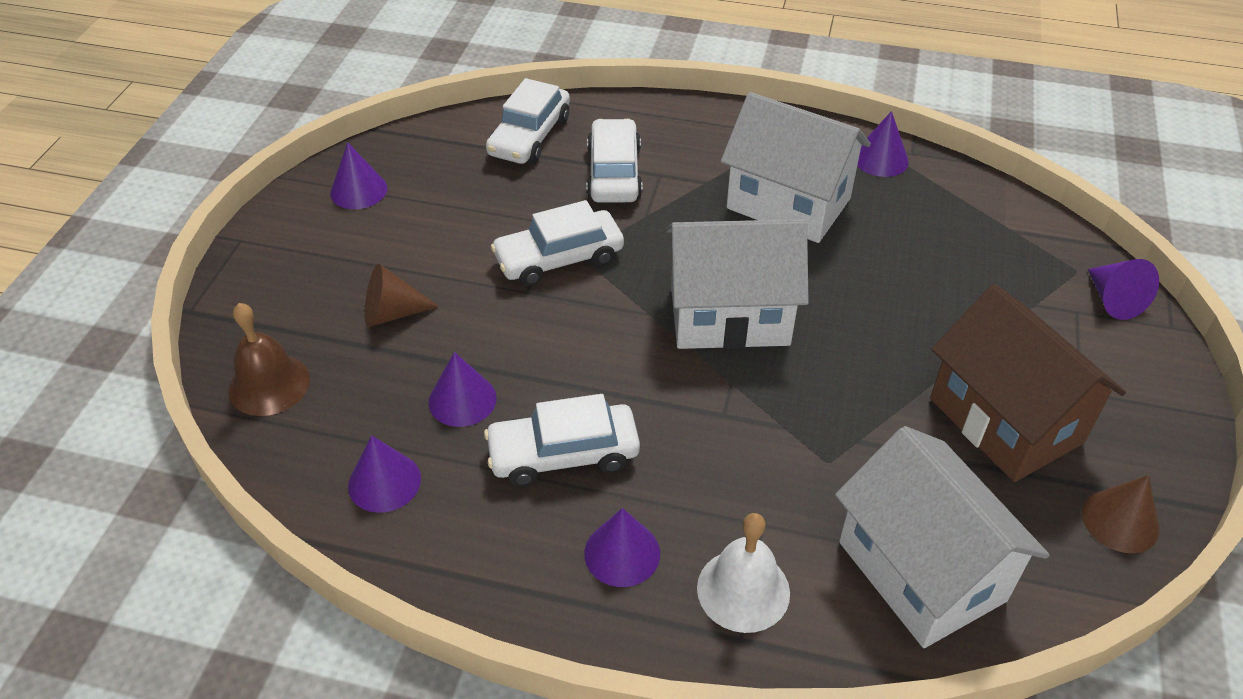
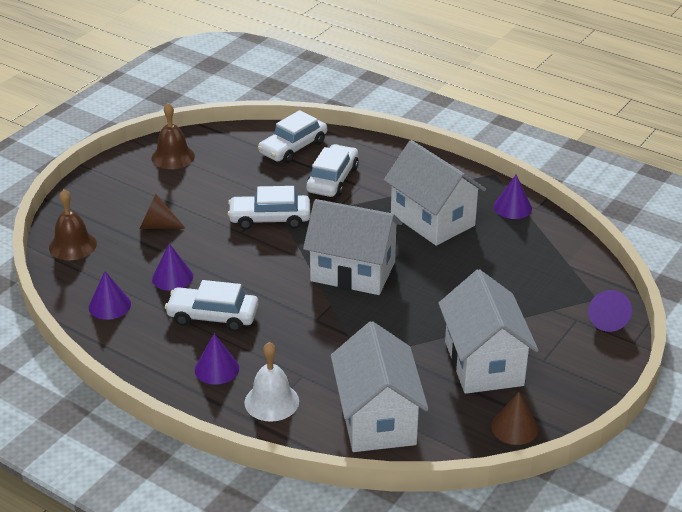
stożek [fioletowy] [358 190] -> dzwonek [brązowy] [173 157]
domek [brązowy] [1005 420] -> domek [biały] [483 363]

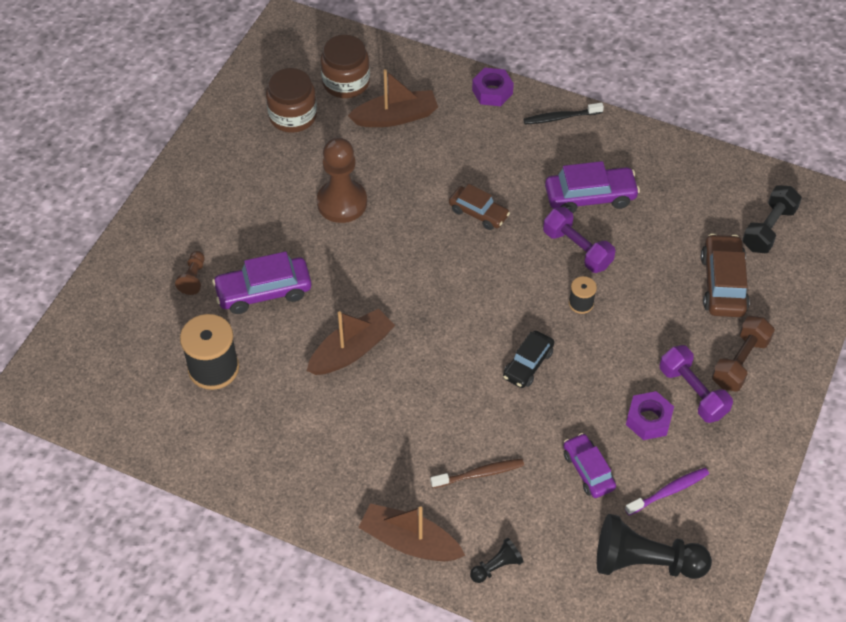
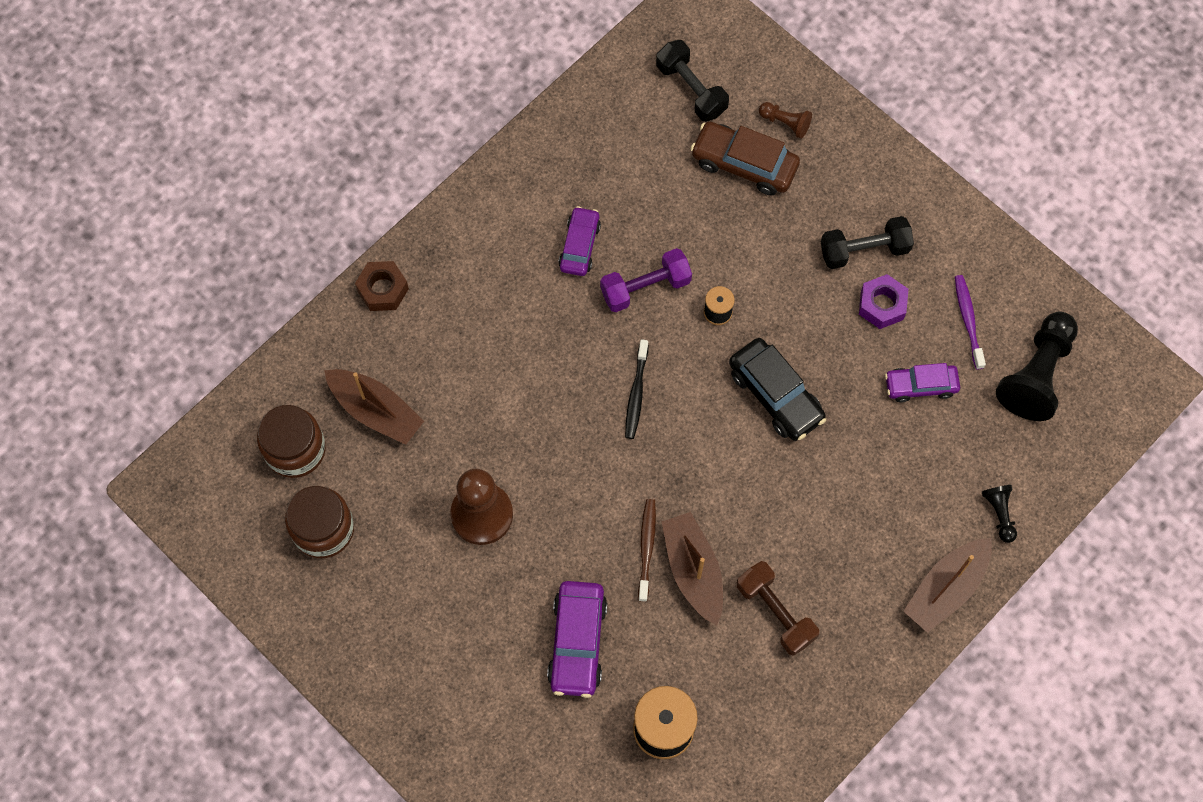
łódka [brązowy] [395 117] -> łódka [brązowy] [376 411], 120 degrees clockwise
nakrętka [fioletowy] [492 92] -> nakrętka [brązowy] [383 289]
samochód [fioletowy] [590 197] -> samochód [fioletowy] [579 246], x0.66
szczoteczka do zębów [czarny] [560 117] -> szczoteczka do zębów [czarny] [636 394], relocated
szczoteczka do zębów [brązowy] [479 474] -> szczoteczka do zębów [brązowy] [646 548], relocated
samochód [czarny] [528 364] -> samochód [czarny] [775 395], x1.51
hantel [brązowy] [740 362] -> hantel [brązowy] [775 612], relocated
pionek [brązowy] [193 278] -> pionek [brązowy] [785 123], relocated
hantel [fioletowy] [692 392] -> hantel [czarny] [864 250]
samochód [brązowy] [478 213] -> none

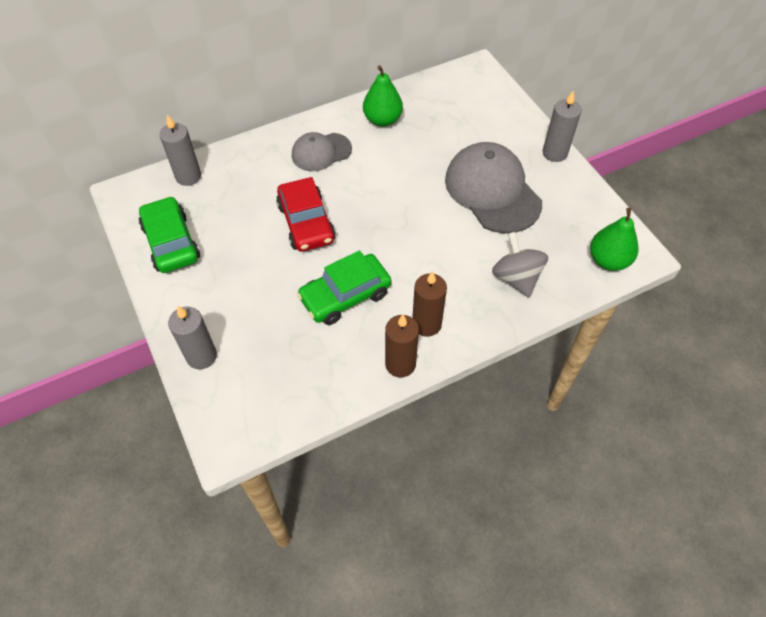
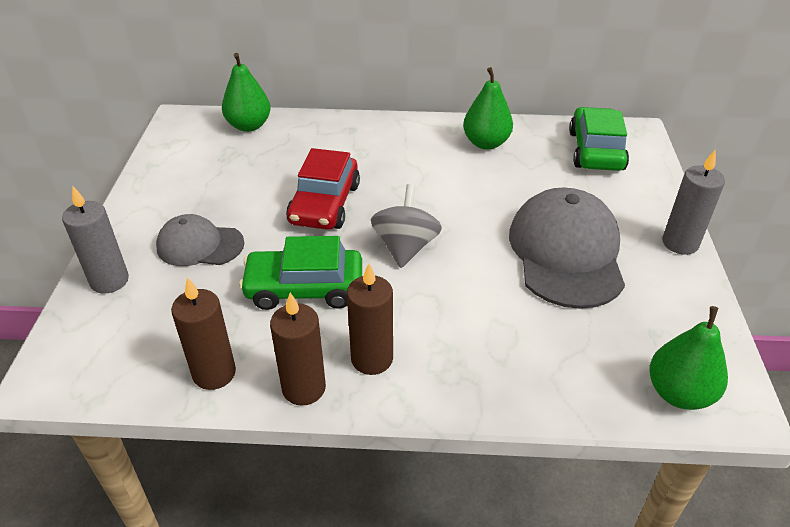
czapka [szary] [321 152] -> czapka [szary] [200 245], relocated
none -> świeca [brązowy] [214 373]
świeca [szary] [188 176] -> gruszka [zielony] [249 126]
bączek [szary] [516 278] -> bączek [szary] [405 247], relocated
samochód [zielony] [171 242] -> samochód [zielony] [596 150], relocated

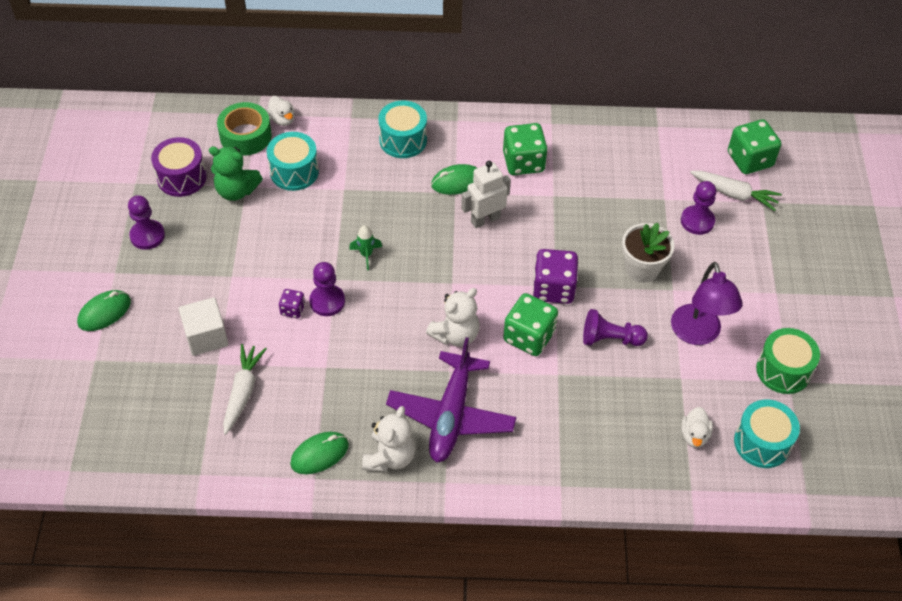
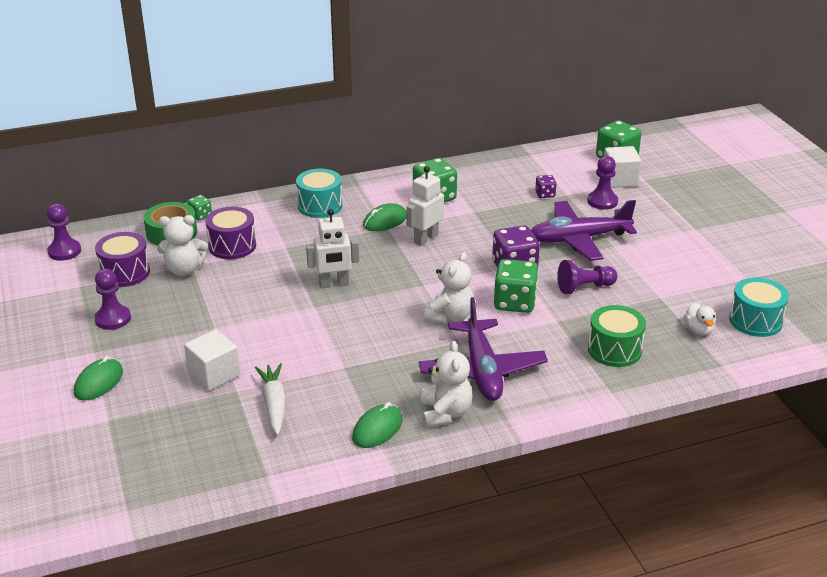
pionek [fioletowy] [327 301] -> pionek [fioletowy] [64 251], relocated
miś [zielony] [236 191] -> miś [biały] [184 270]
kaczka [biały] [282 119] -> kostka do gry [zielony] [200 215]
bęben [turkusowy] [294 172] -> bęben [fioletowy] [232 246]
rakieta [zielony] [366 255] -> robot [biały] [334 284]
doniczka [biały] [642 269] -> samolot [fioletowy] [579 239]
kostka do gry [fioletowy] [293 309] -> kostka do gry [fioletowy] [545 194], relocated
bęben [zielony] [783 370] -> bęben [zielony] [614 350], relocated
marchewka [biały] [734 194] -> sześcian [biały] [619 180]
lampka [fioletowy] [698 334] -> none

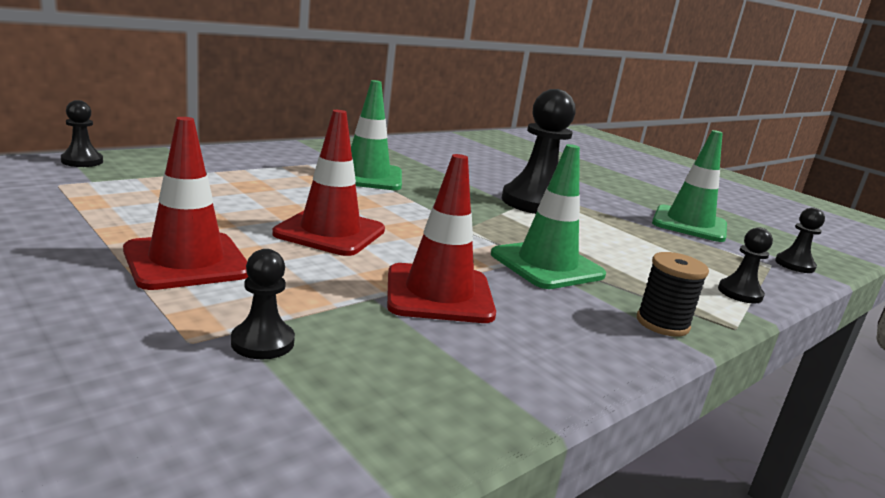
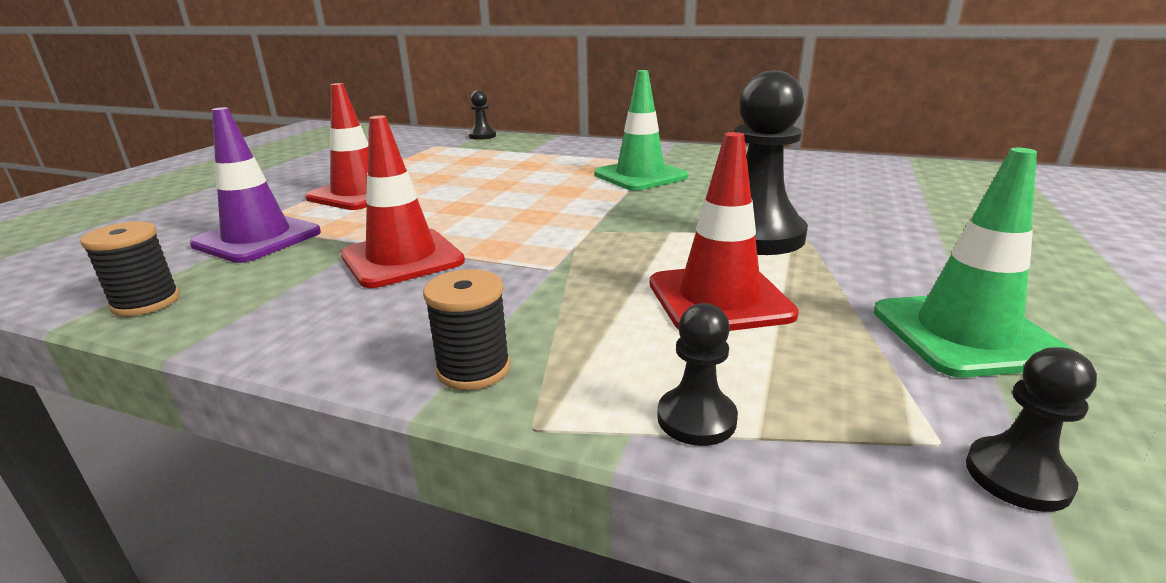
none -> szpulka [czarny] [146 302]
pionek [czarny] [262 342] -> pachołek [fioletowy] [257 238]
pachołek [czerwony] [330 232] -> pachołek [czerwony] [719 299], relocated
pachołek [zielony] [547 265] -> none

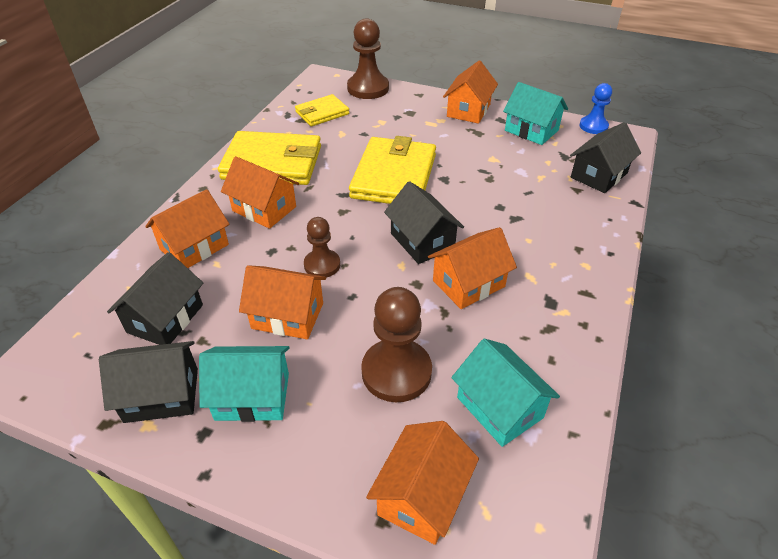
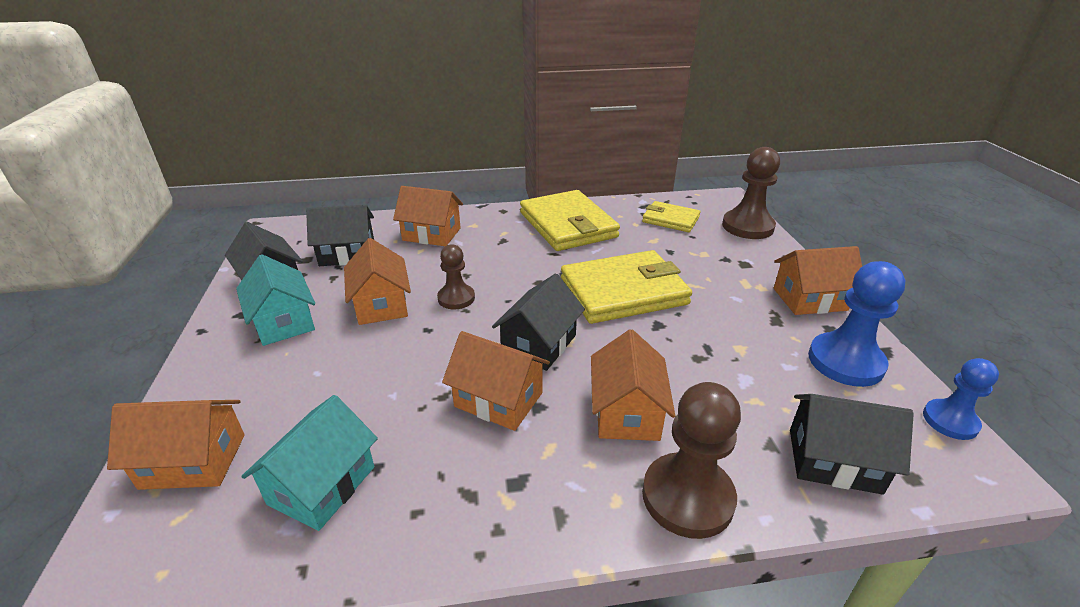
domek [pomarańczowy] [264 209] -> domek [pomarańczowy] [627 412], relocated
pionek [brązowy] [396 372] -> pionek [brązowy] [687 497], relocated
domek [turkusowy] [531 130] -> pionek [niebieski] [845 362]

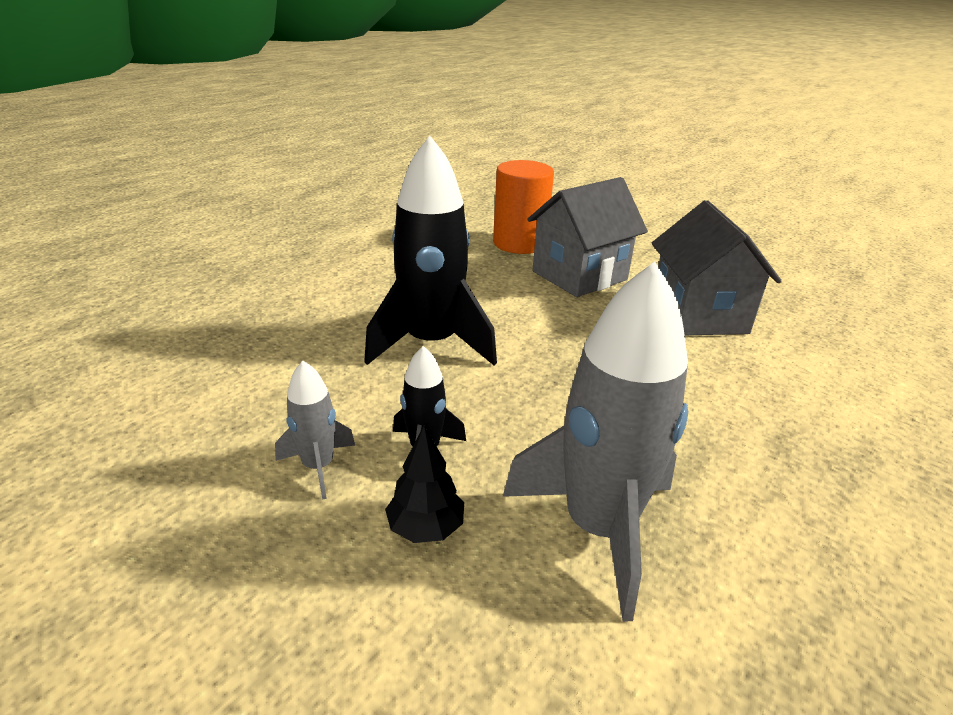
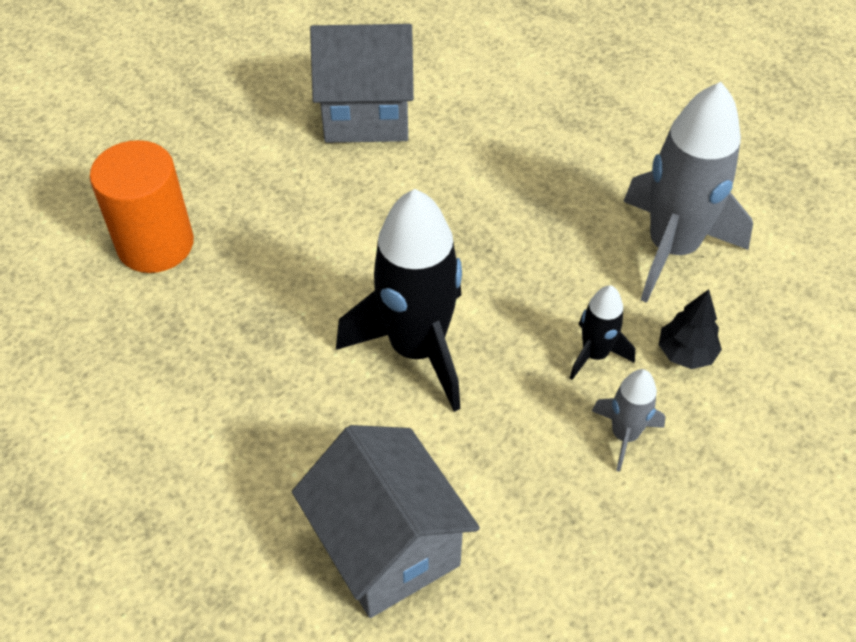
domek [szary] [579 275] -> domek [szary] [387 547], relocated

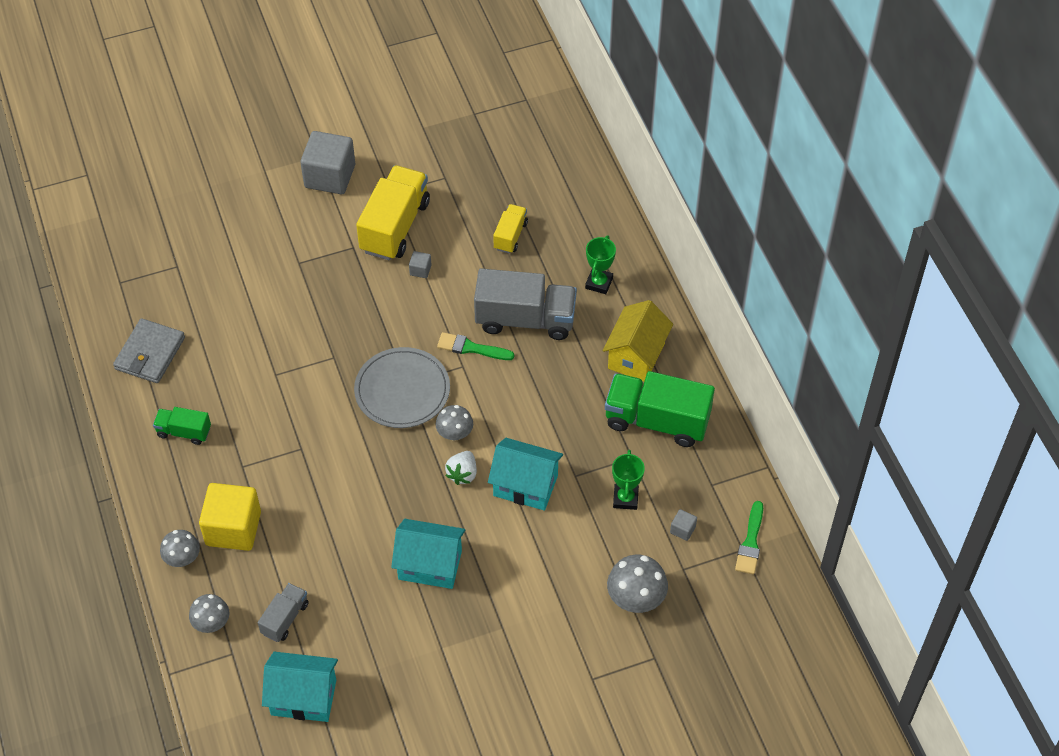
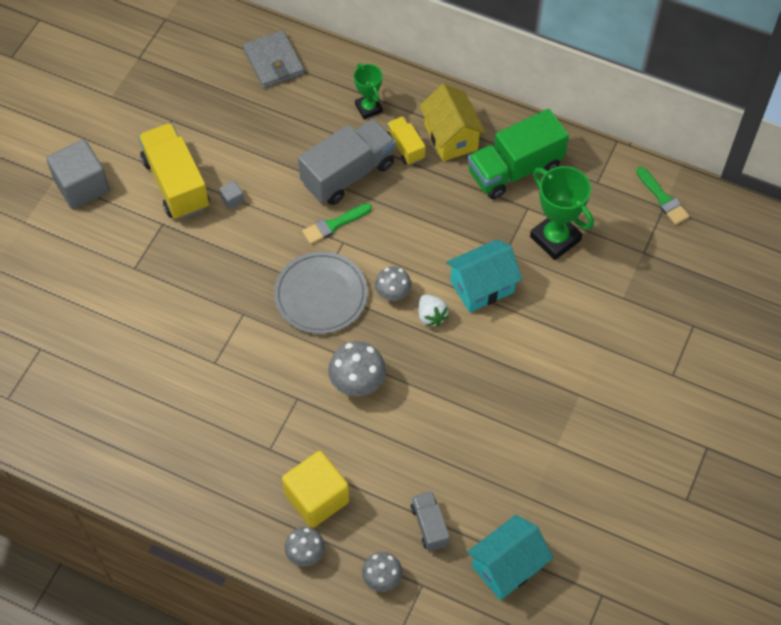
portfel [szary] [150 353] -> portfel [szary] [273 62], relocated
grzyb [szary] [636 598] -> grzyb [szary] [357 382], relocated
ciężarówka [żółty] [510 236] -> ciężarówka [żółty] [405 147], relocated
puchar [zielony] [625 498] -> puchar [zielony] [555 238], x1.66
ciężarówka [zielony] [184 432] -> none
domek [turkusowy] [430 565] -> none
sześcian [szary] [682 530] -> none

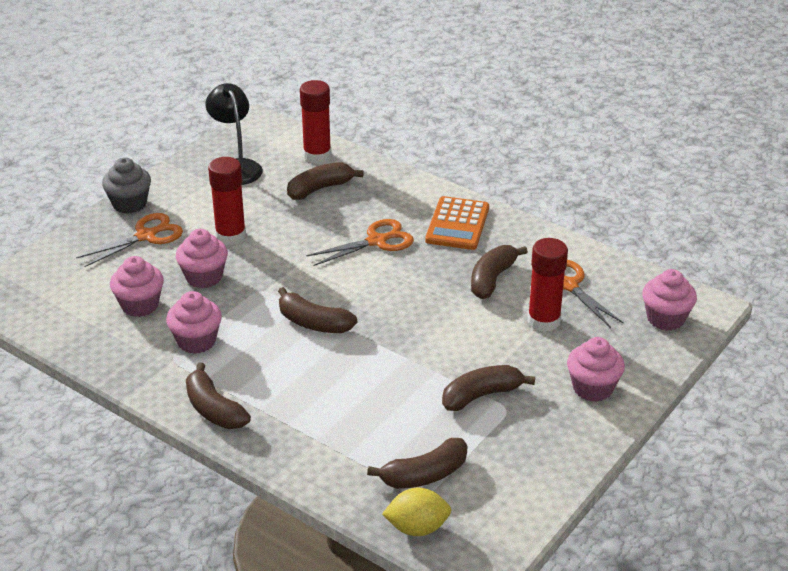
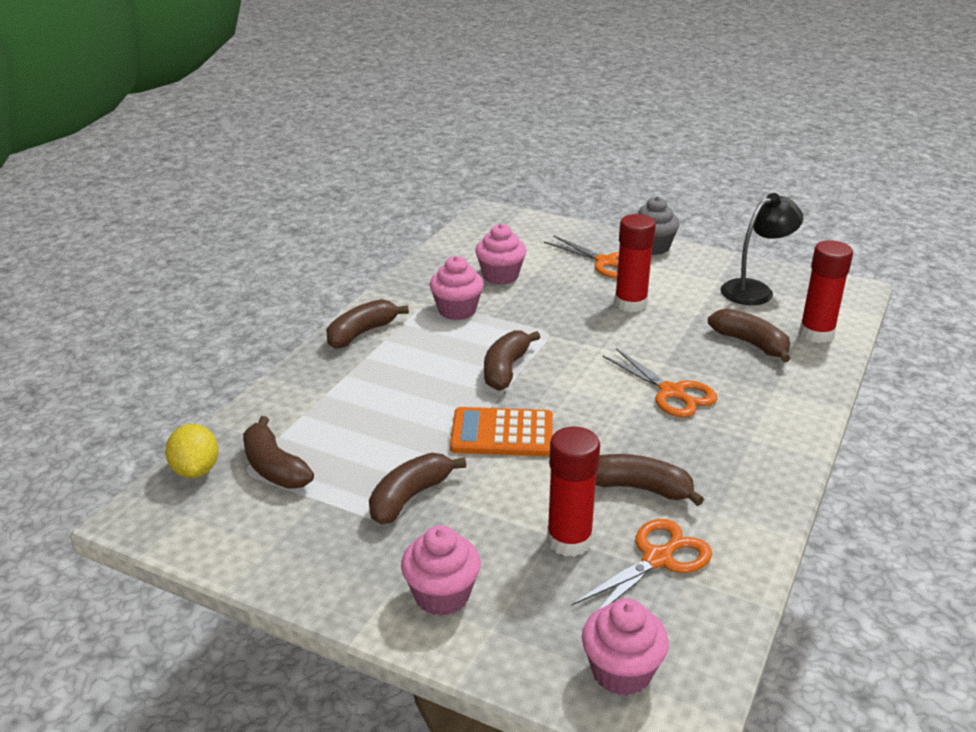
banan [brązowy] [481 395] -> banan [brązowy] [409 497], 105 degrees counterclockwise
kalkulator [pomarańczowy] [457 224] -> kalkulator [pomarańczowy] [502 433], relocated
muffinka [różowy] [204 277] -> none

